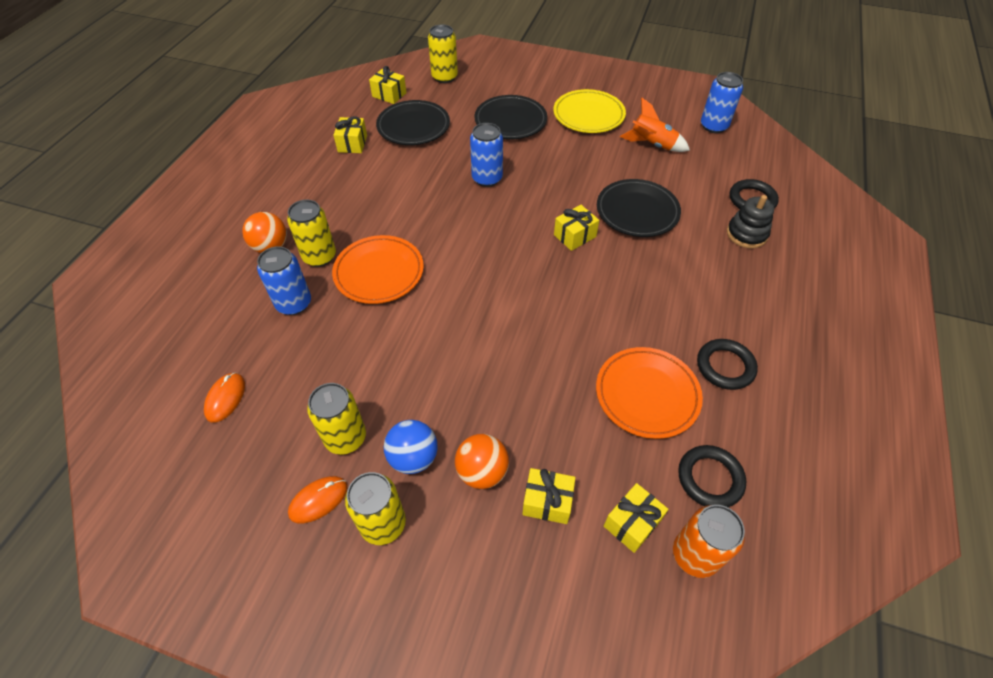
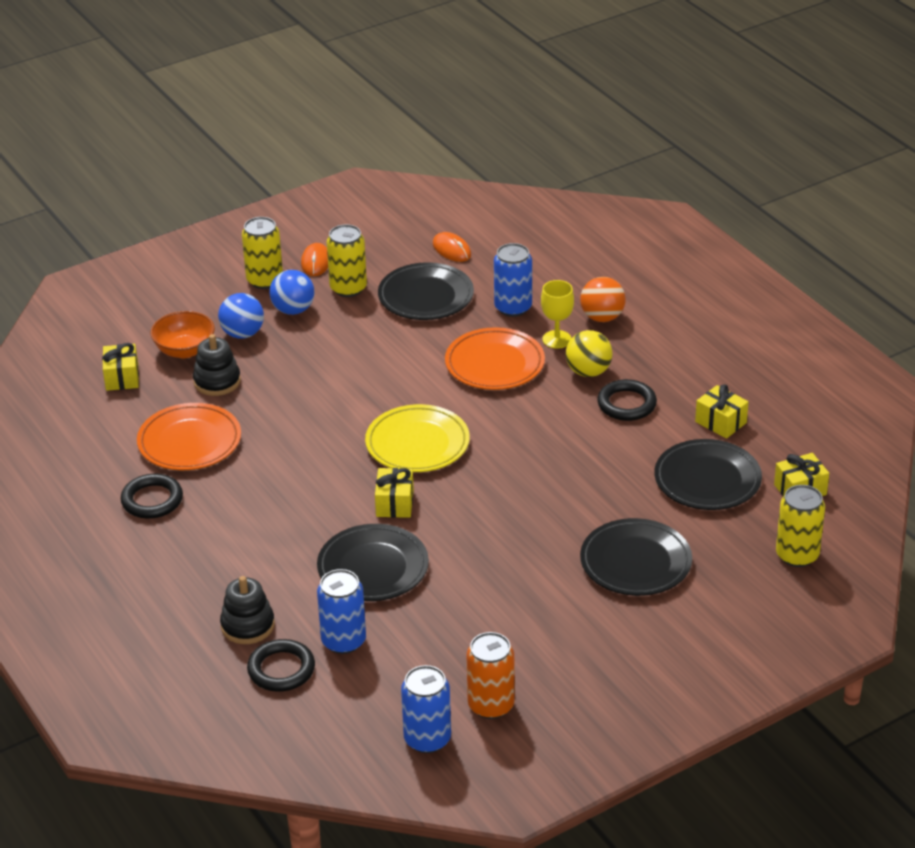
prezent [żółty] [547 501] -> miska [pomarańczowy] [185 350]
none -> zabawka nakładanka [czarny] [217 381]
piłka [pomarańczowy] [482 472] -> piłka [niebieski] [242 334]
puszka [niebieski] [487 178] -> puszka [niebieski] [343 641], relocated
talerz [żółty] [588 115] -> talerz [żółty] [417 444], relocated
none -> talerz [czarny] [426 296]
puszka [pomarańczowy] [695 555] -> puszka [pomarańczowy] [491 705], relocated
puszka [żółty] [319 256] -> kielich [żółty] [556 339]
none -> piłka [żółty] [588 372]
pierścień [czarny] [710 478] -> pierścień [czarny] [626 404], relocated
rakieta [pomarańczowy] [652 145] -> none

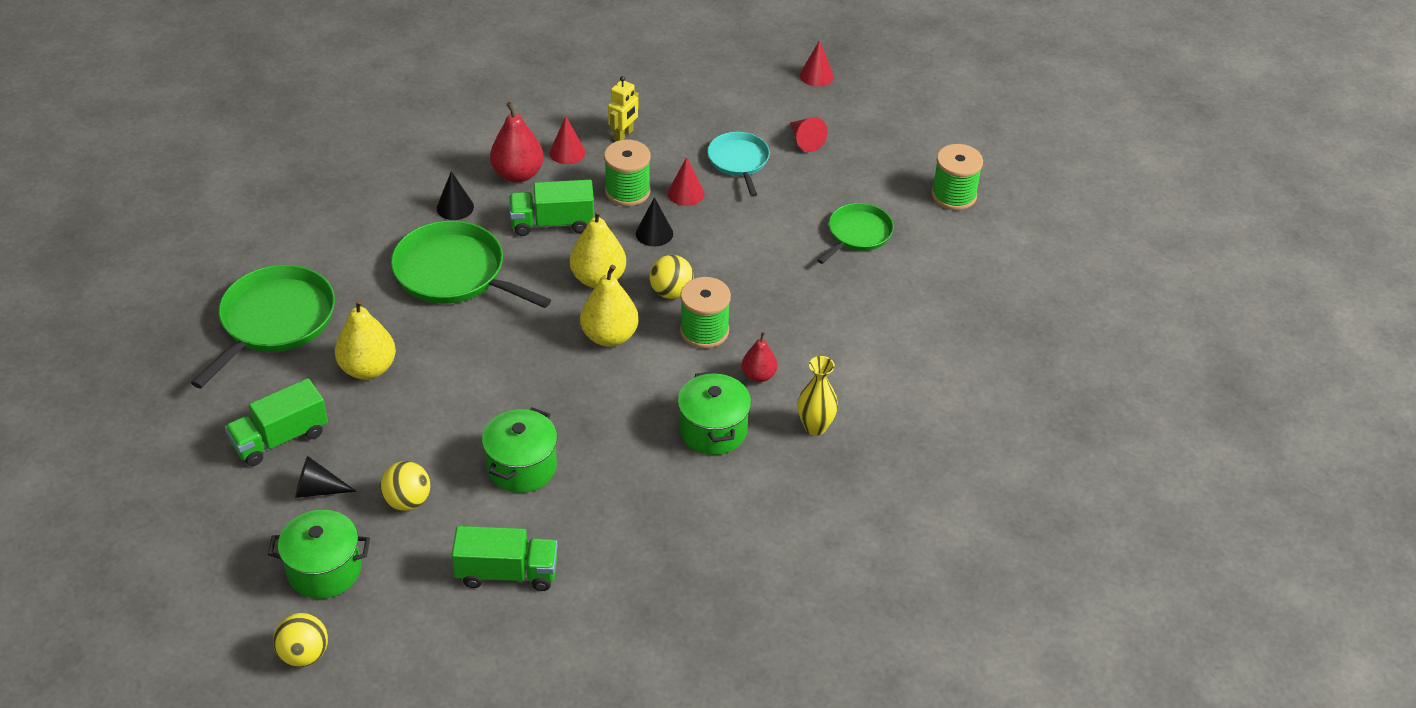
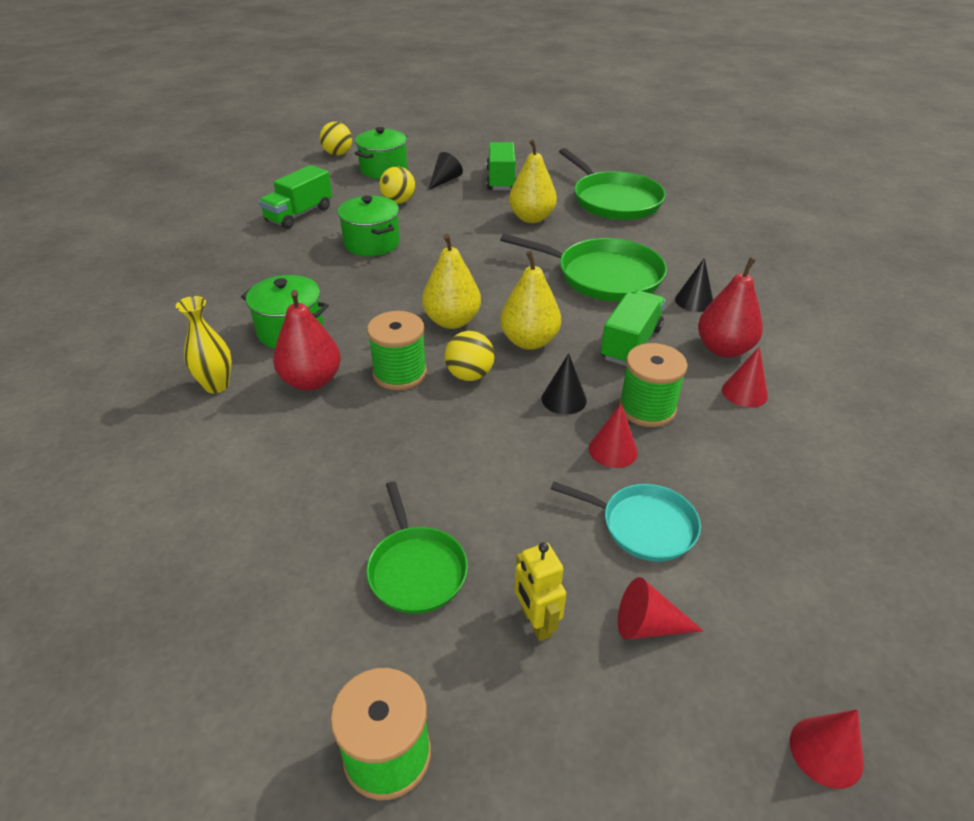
gruszka [czerwony] [759 375] -> gruszka [czerwony] [311 381], x1.66
patelnia [zielony] [454 273] -> patelnia [zielony] [603 276], 45 degrees clockwise
robot [żółty] [623 135] -> robot [żółty] [536 622], relocated

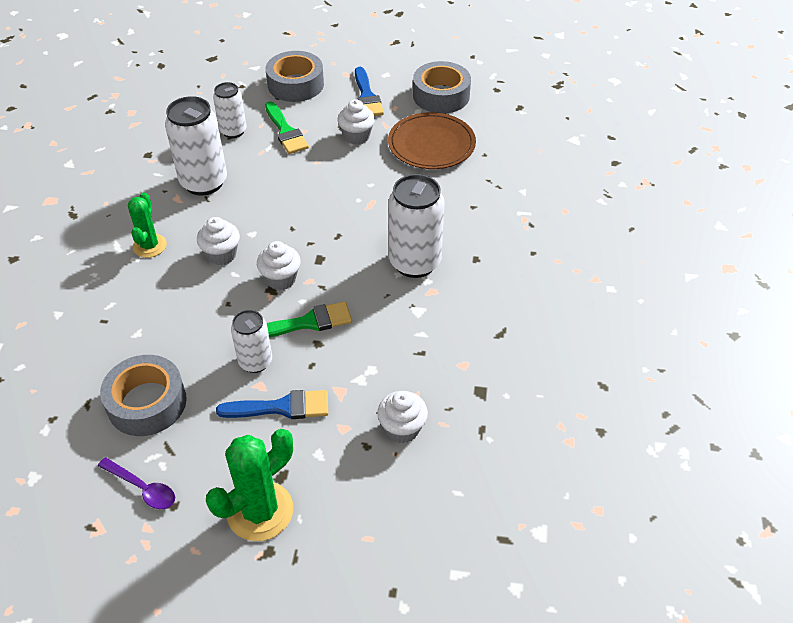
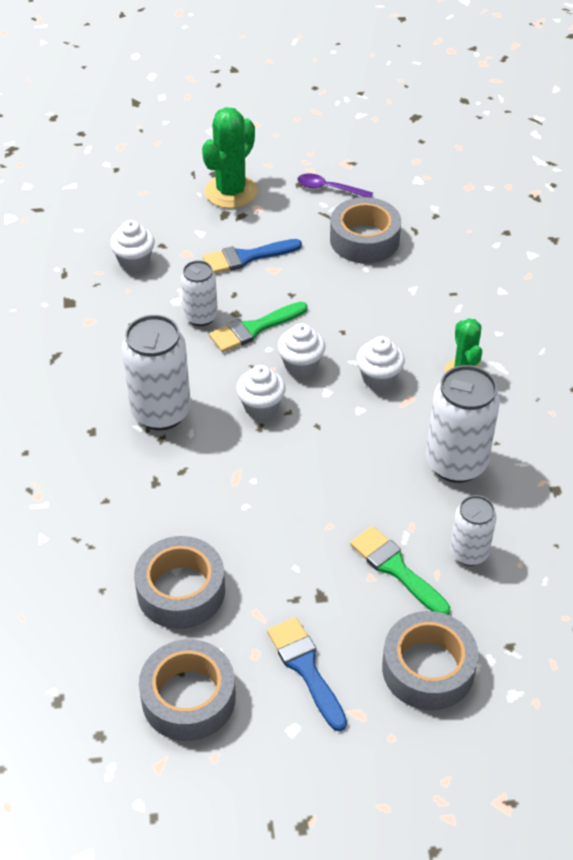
talerz [brązowy] [431 144] -> taśma klejąca [szary] [181 591]
puszka [biały] [255 362] -> puszka [biały] [201 317], relocated
muffinka [biały] [356 136] -> muffinka [biały] [261 407], relocated

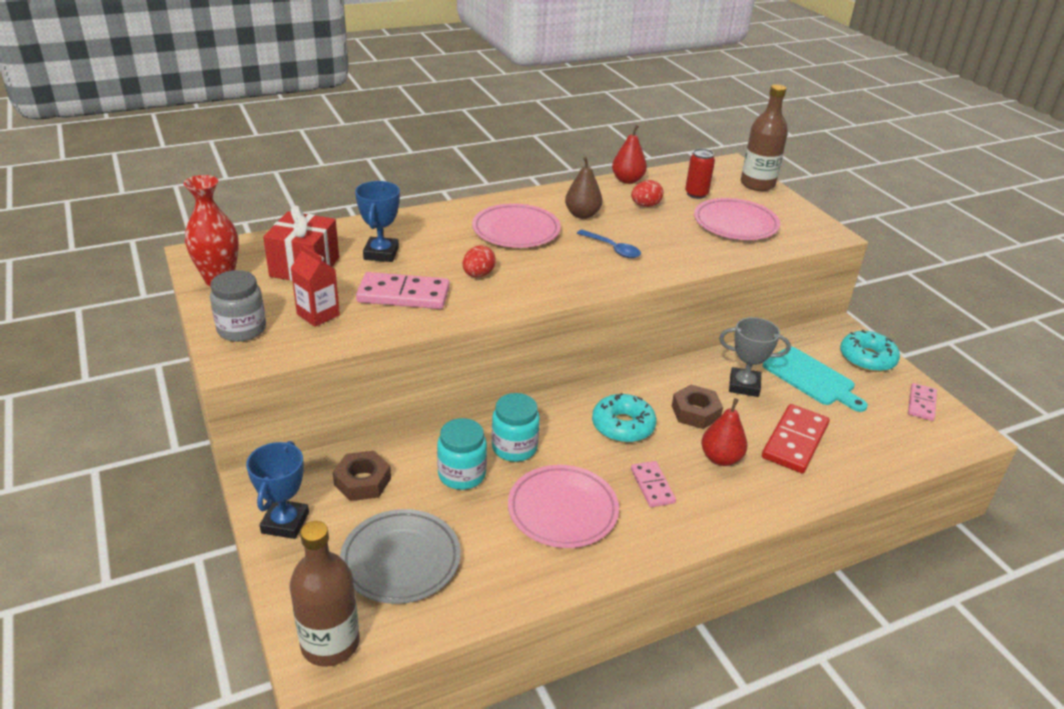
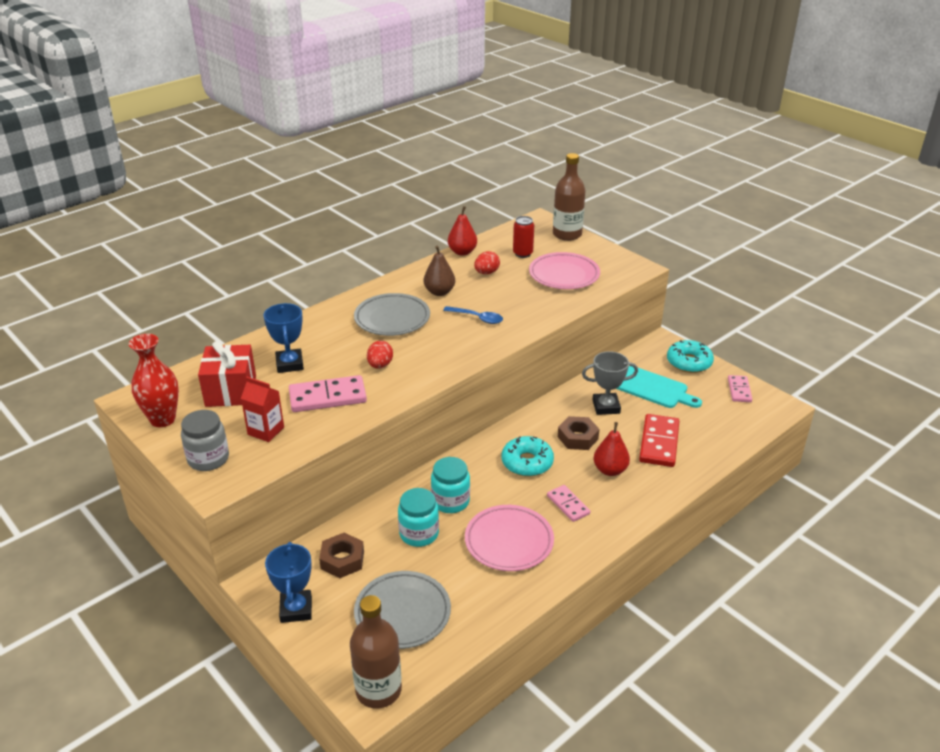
talerz [różowy] [516 231] -> talerz [szary] [392 319]

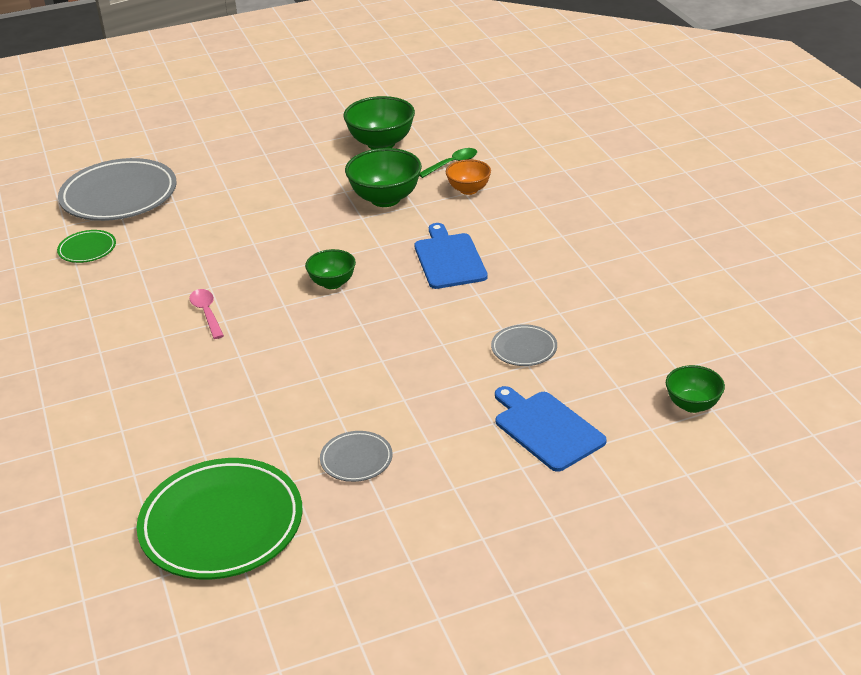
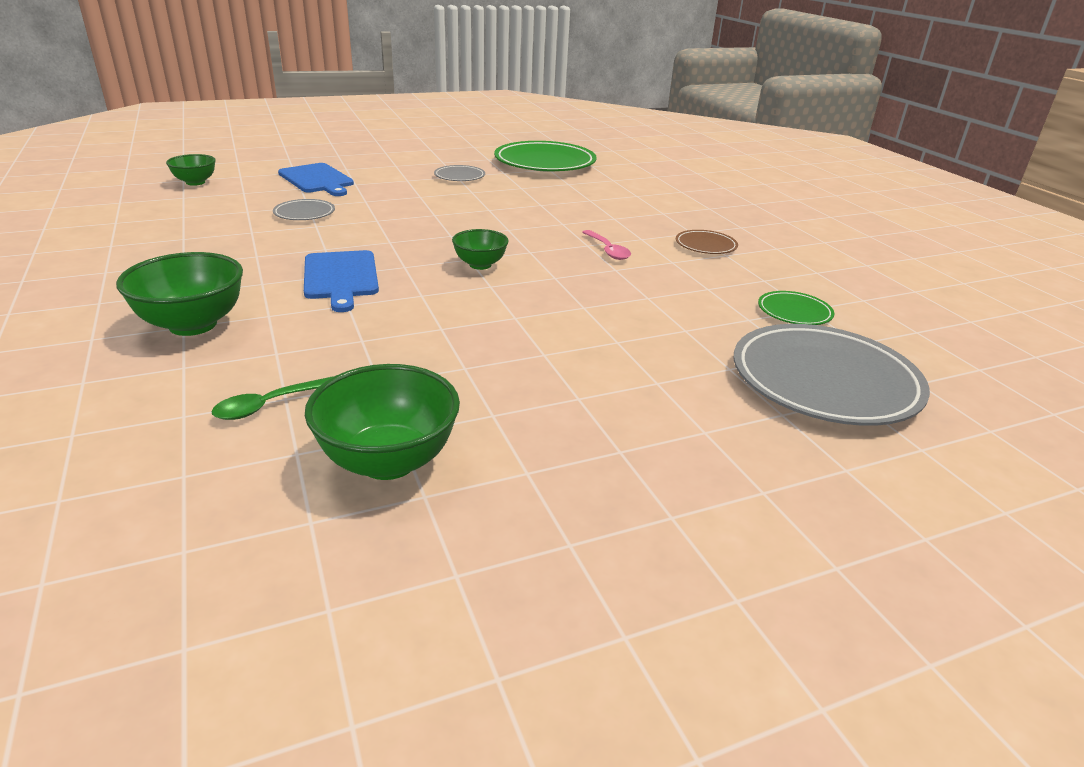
miska [zielony] [385 199] -> miska [zielony] [193 325], relocated
none -> talerz [brązowy] [705 246]
miska [pomarańczowy] [468 190] -> none

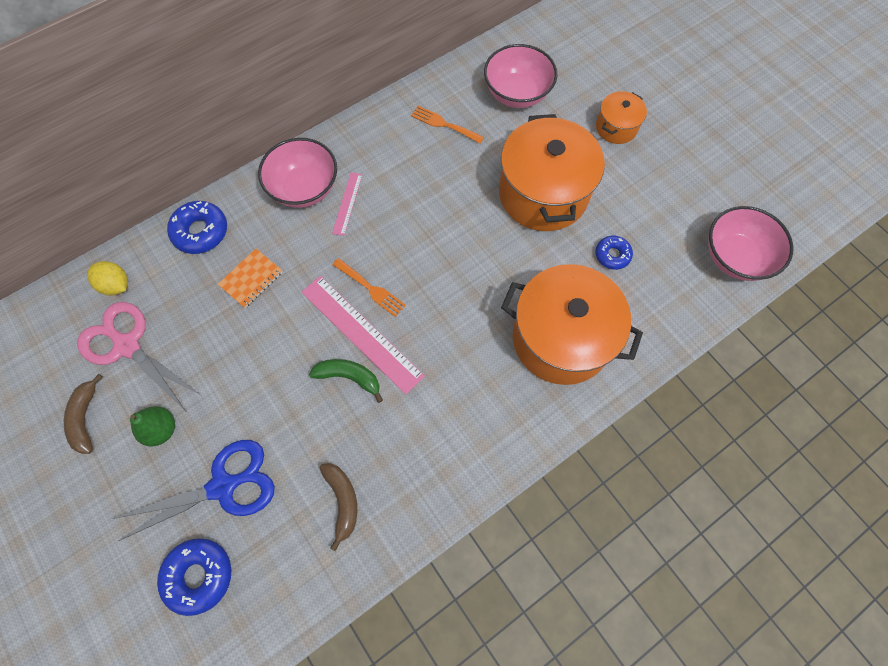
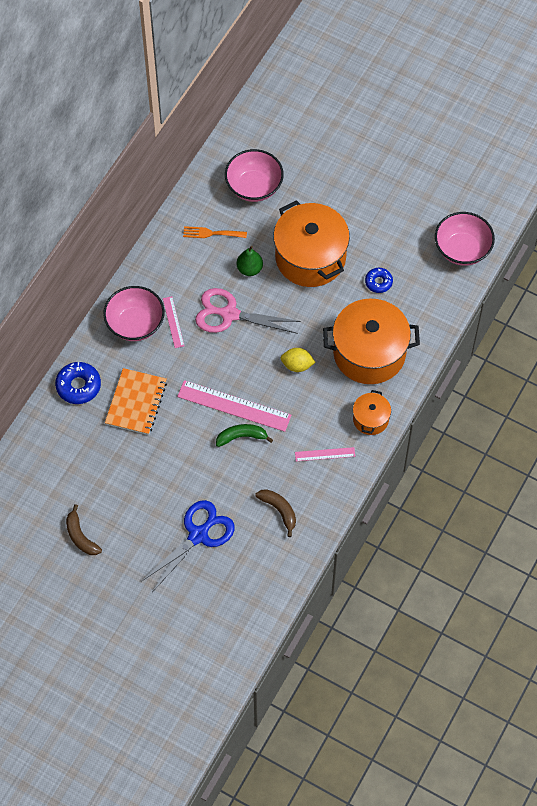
zeszyt [pomarańczowy] [251 279] -> zeszyt [pomarańczowy] [136 403], x1.56
nożyczki [różowy] [127 345] -> nożyczki [różowy] [229 314], relocated
gruszka [zielony] [161 429] -> gruszka [zielony] [249 269], relocated
cytryna [żółty] [116 285] -> cytryna [żółty] [297 365], relocated
none -> linijka [różowy] [325 454]
garnek [pomarańczowy] [616 127] -> garnek [pomarańczowy] [370 419], relocated
donut [niebieski] [199 575] -> none
widelec [pomarańczowy] [371 289] -> none

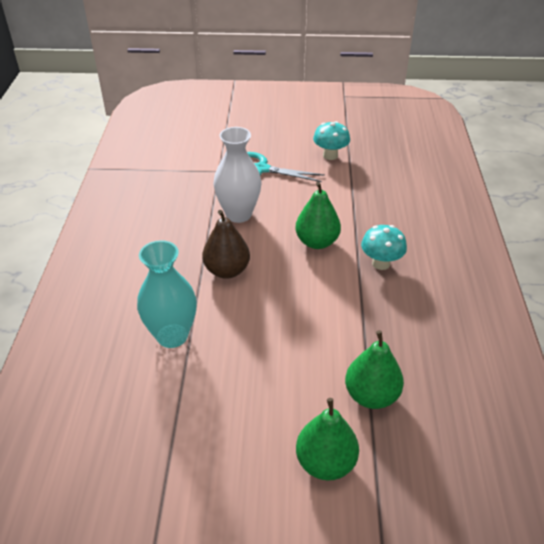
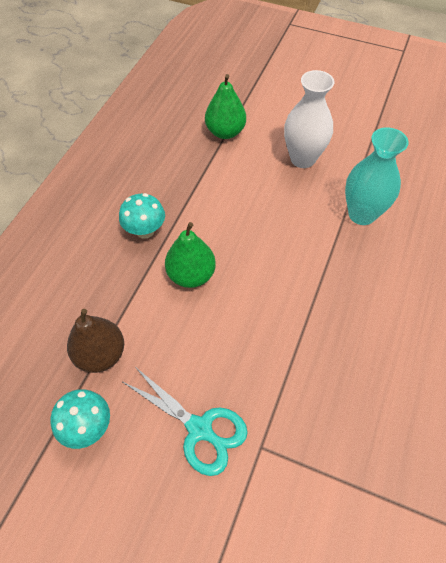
gruszka [brązowy] [227 270] -> gruszka [brązowy] [101 354], relocated
wazon [biały] [238 214] -> wazon [biały] [303 158], relocated
gruszka [zielony] [325 462] -> none

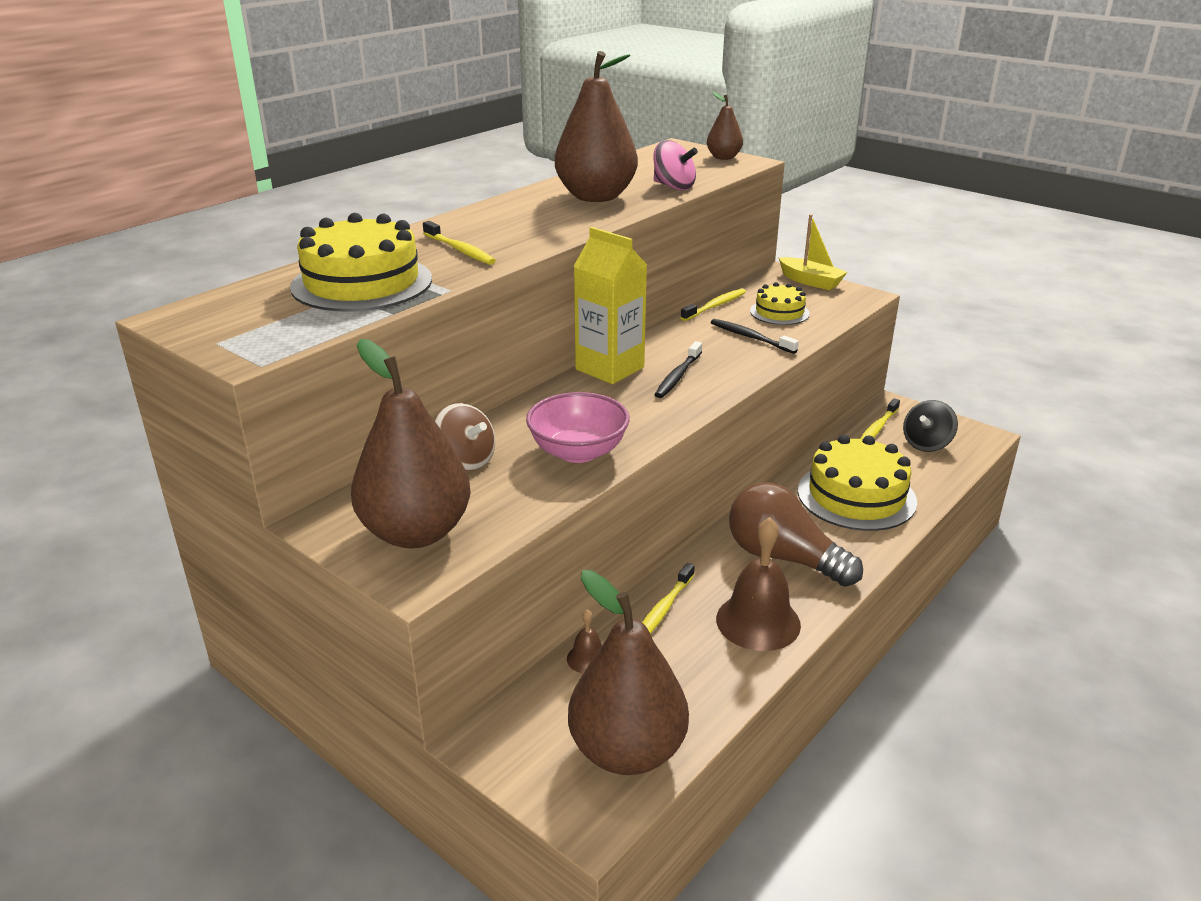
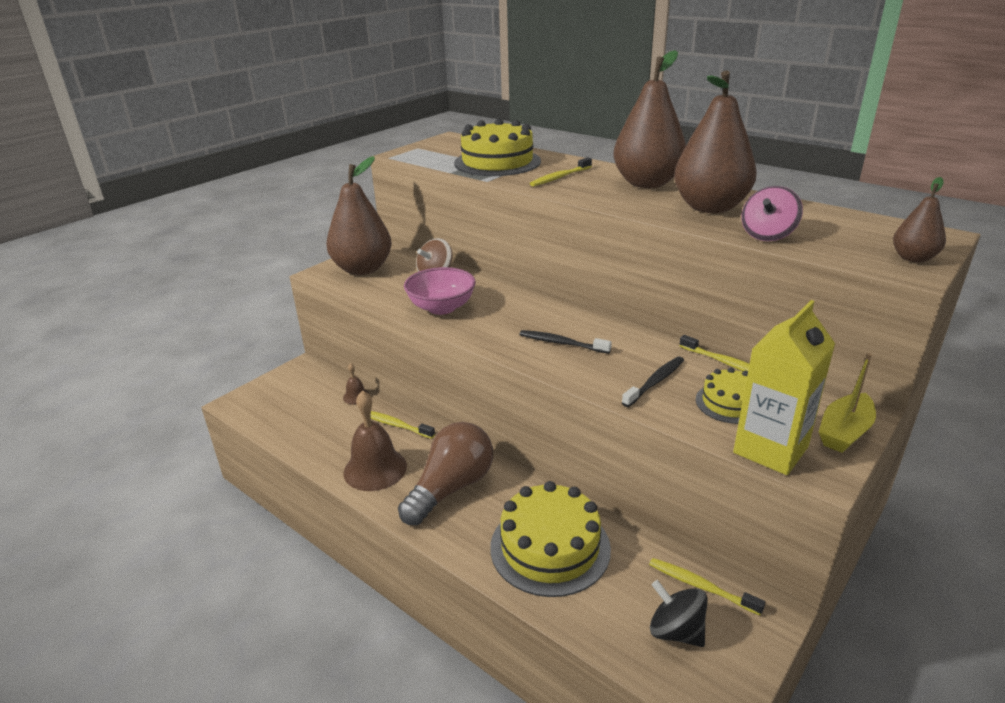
gruszka [brązowy] [627 751] -> gruszka [brązowy] [647 183], relocated
karton mleka [żółty] [609 368] -> karton mleka [żółty] [770 450], relocated

